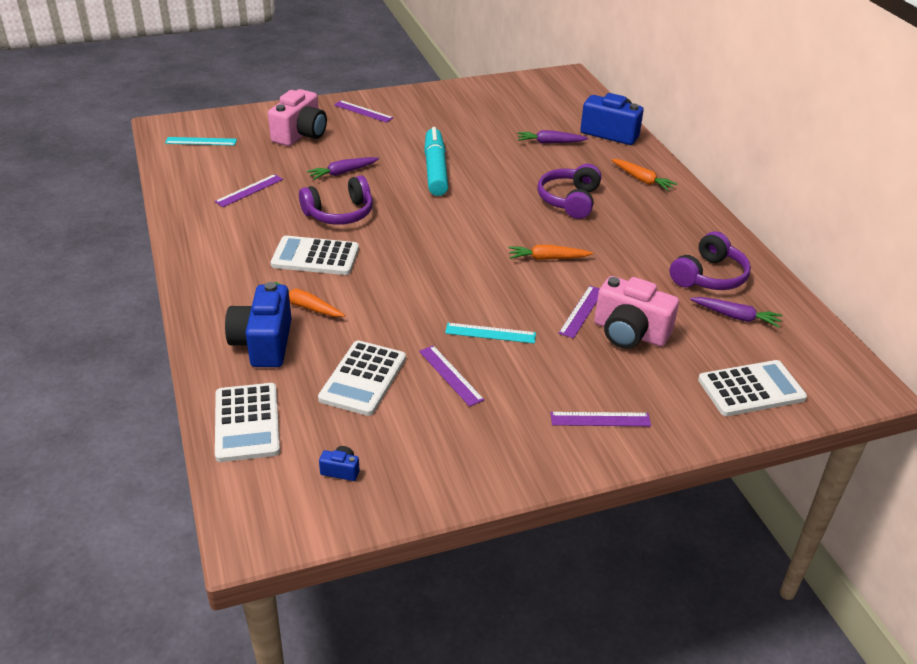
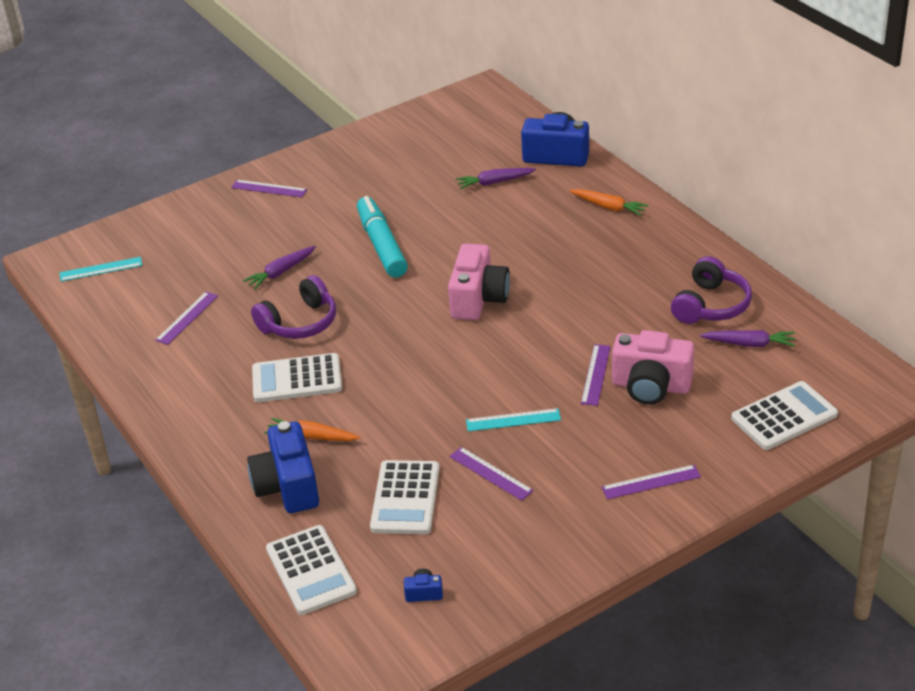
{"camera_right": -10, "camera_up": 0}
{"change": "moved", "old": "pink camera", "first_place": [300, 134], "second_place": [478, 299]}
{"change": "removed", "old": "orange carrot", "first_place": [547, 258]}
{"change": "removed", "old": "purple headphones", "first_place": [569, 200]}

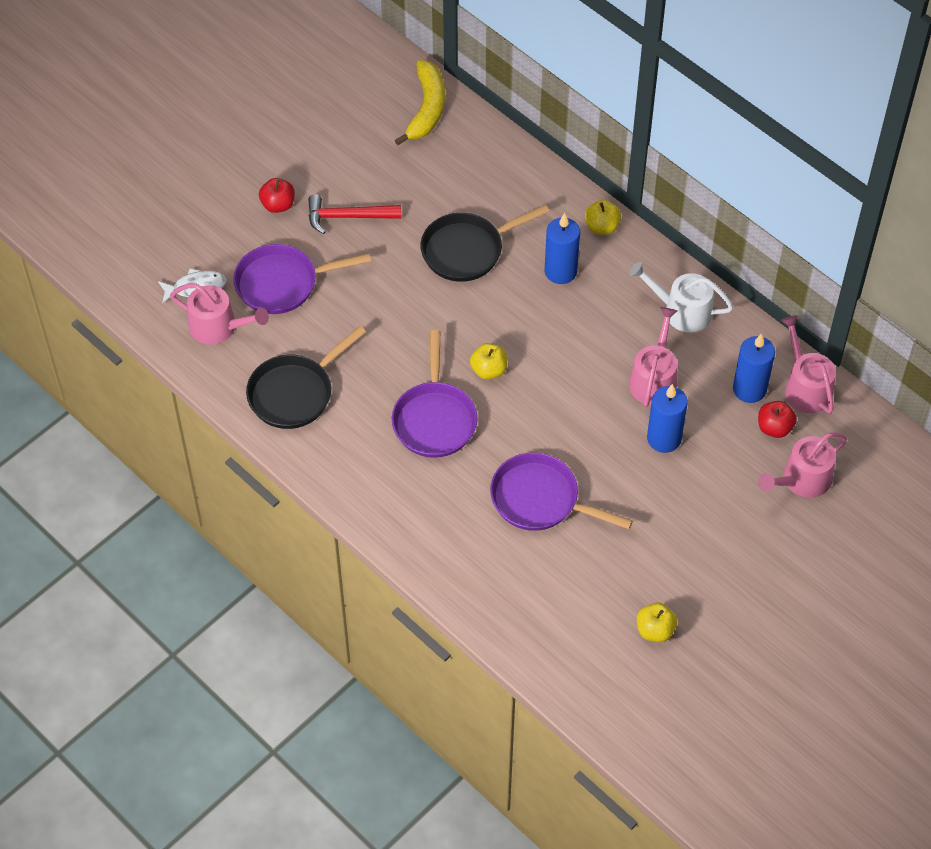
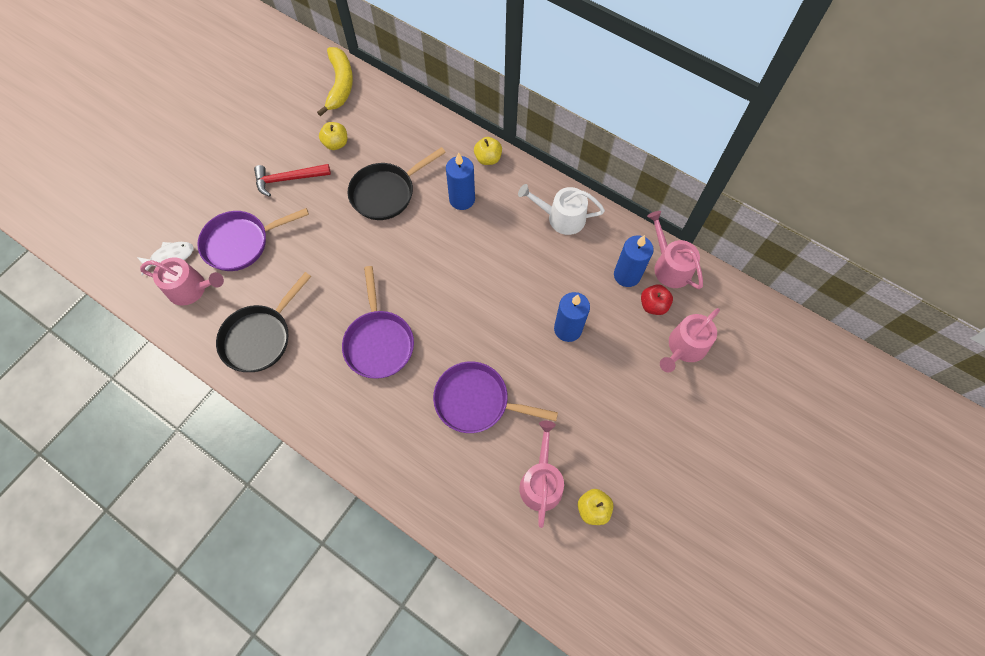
{"camera_right": -10, "camera_up": 10}
{"change": "moved", "old": "yellow apple", "first_place": [489, 370], "second_place": [336, 143]}
{"change": "moved", "old": "pink watering can", "first_place": [654, 379], "second_place": [541, 482]}
{"change": "removed", "old": "red apple", "first_place": [278, 205]}

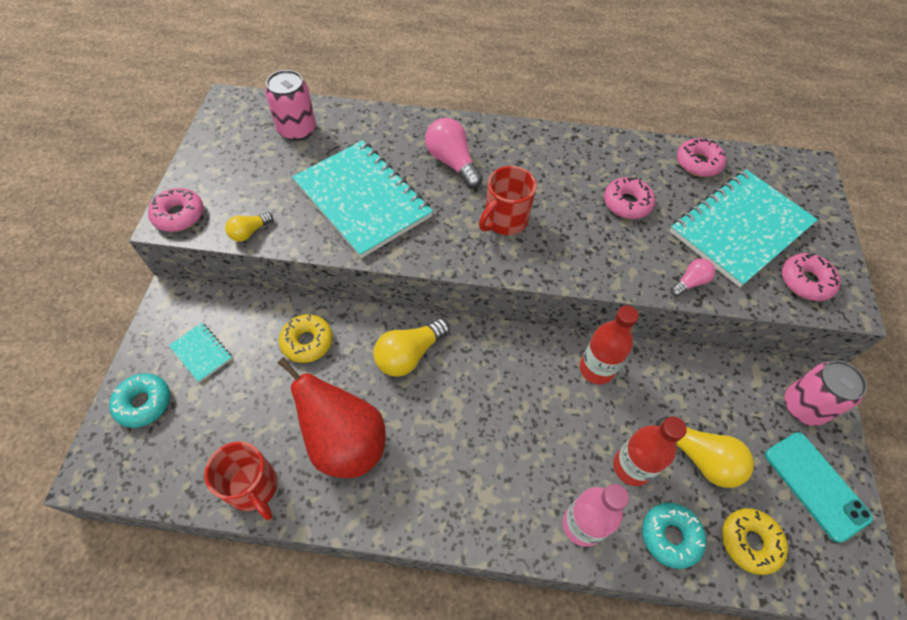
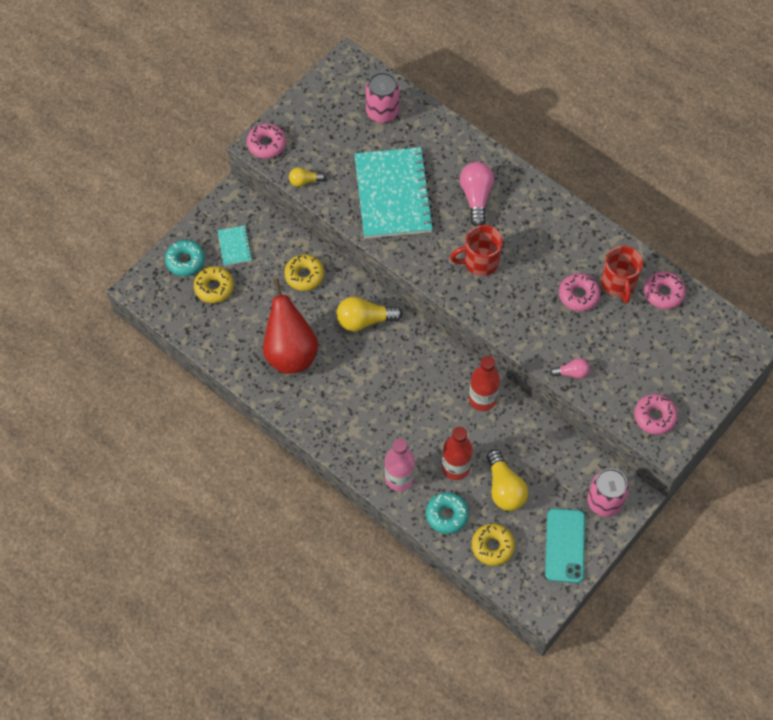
{"camera_right": 35, "camera_up": 5}
{"change": "added", "new": "yellow donut", "second_place": [214, 287]}
{"change": "moved", "old": "red mug", "first_place": [253, 487], "second_place": [618, 283]}
{"change": "removed", "old": "turquoise notebook", "first_place": [740, 228]}

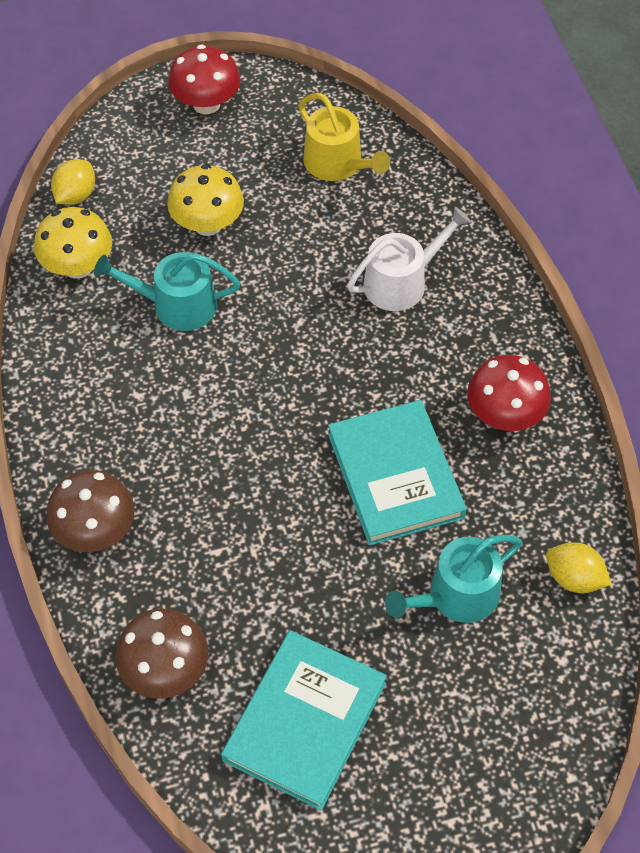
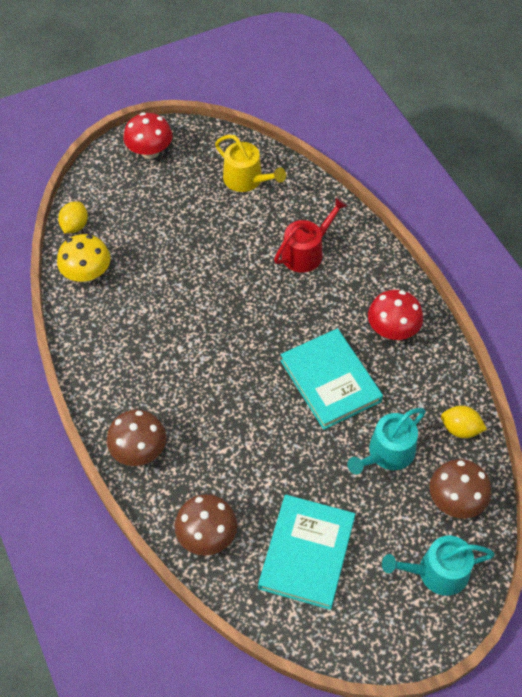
{"camera_right": -10, "camera_up": 0}
{"change": "recoloured", "old": "white watering can", "new": "red watering can", "first_place": [401, 282], "second_place": [306, 252]}
{"change": "moved", "old": "turquoise watering can", "first_place": [176, 305], "second_place": [437, 572]}
{"change": "added", "new": "brown mushroom", "second_place": [455, 500]}
{"change": "removed", "old": "yellow mushroom", "first_place": [207, 224]}

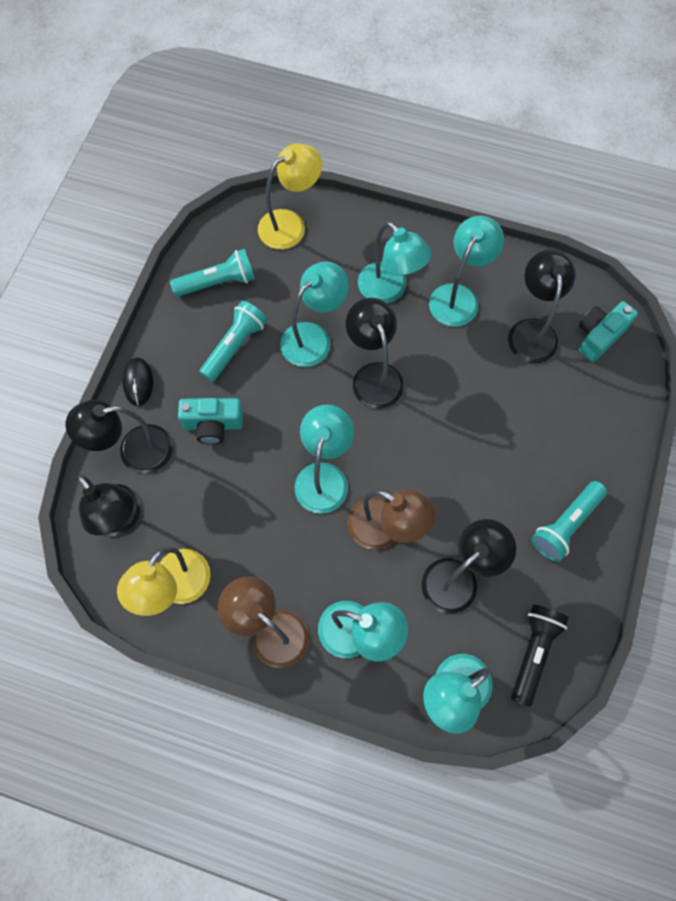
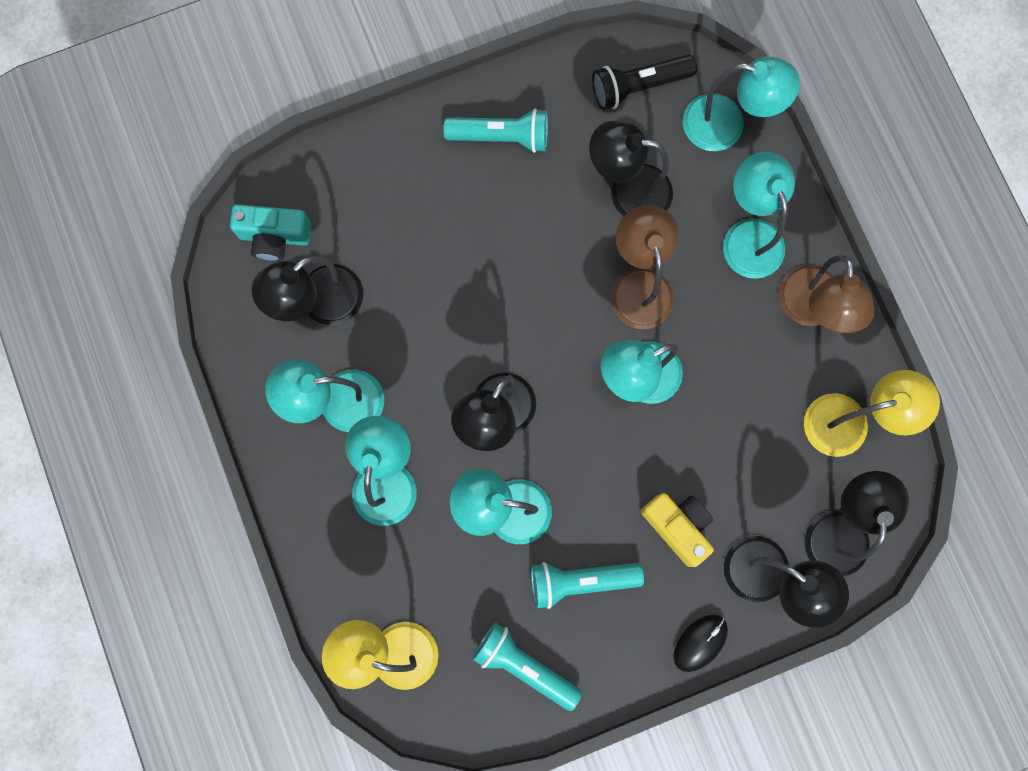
{"camera_right": -130, "camera_up": 10}
{"change": "recoloured", "old": "turquoise camera", "new": "yellow camera", "first_place": [213, 425], "second_place": [678, 526]}

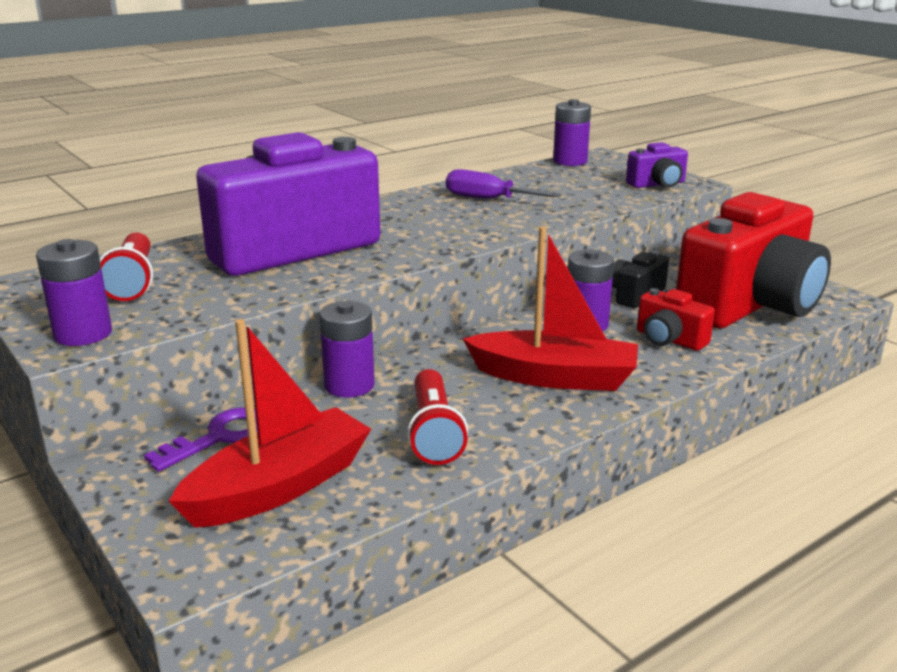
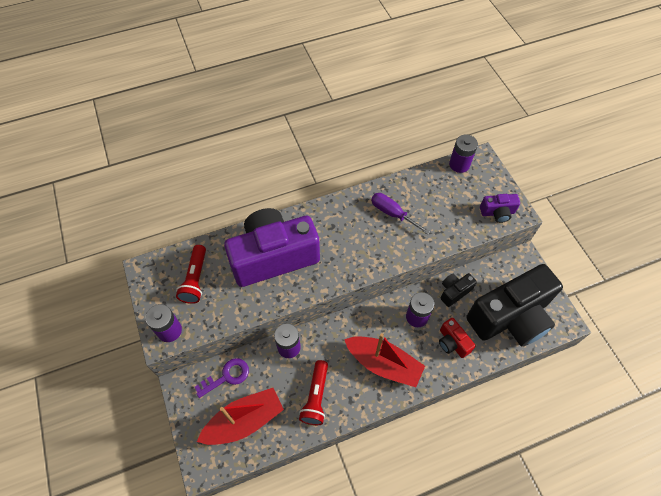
{"camera_right": 15, "camera_up": 35}
{"change": "recoloured", "old": "red camera", "new": "black camera", "first_place": [750, 305], "second_place": [510, 317]}

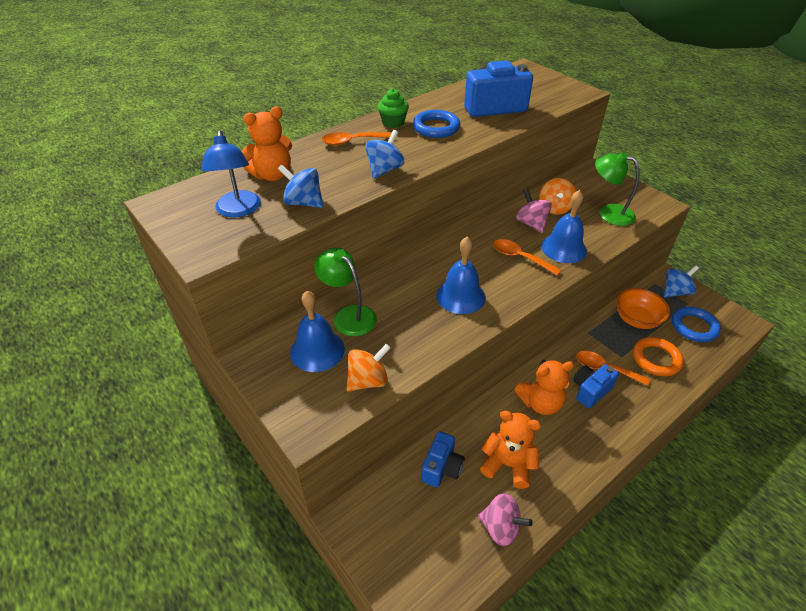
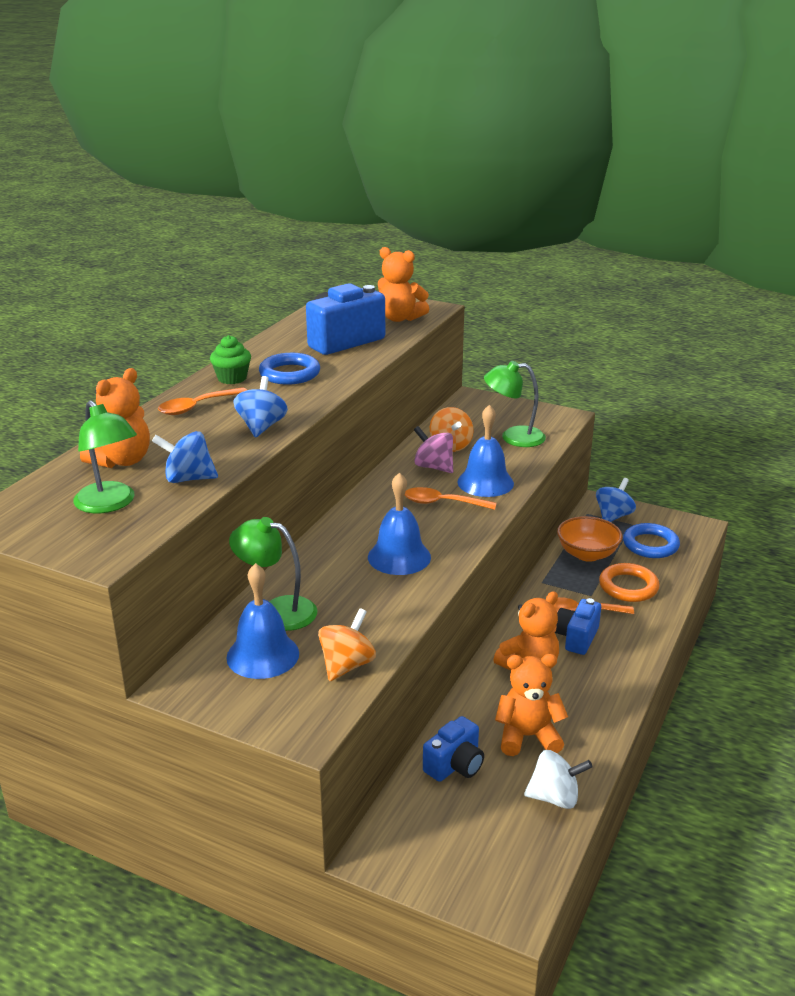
{"camera_right": -25, "camera_up": -15}
{"change": "recoloured", "old": "blue lamp", "new": "green lamp", "first_place": [238, 210], "second_place": [110, 504]}
{"change": "added", "new": "orange teddy bear", "second_place": [400, 318]}
{"change": "turned", "old": "blue camera", "first_place": [442, 468], "second_place": [455, 765], "degrees": 45}
{"change": "recoloured", "old": "pink spinning top", "new": "white spinning top", "first_place": [500, 527], "second_place": [555, 797]}

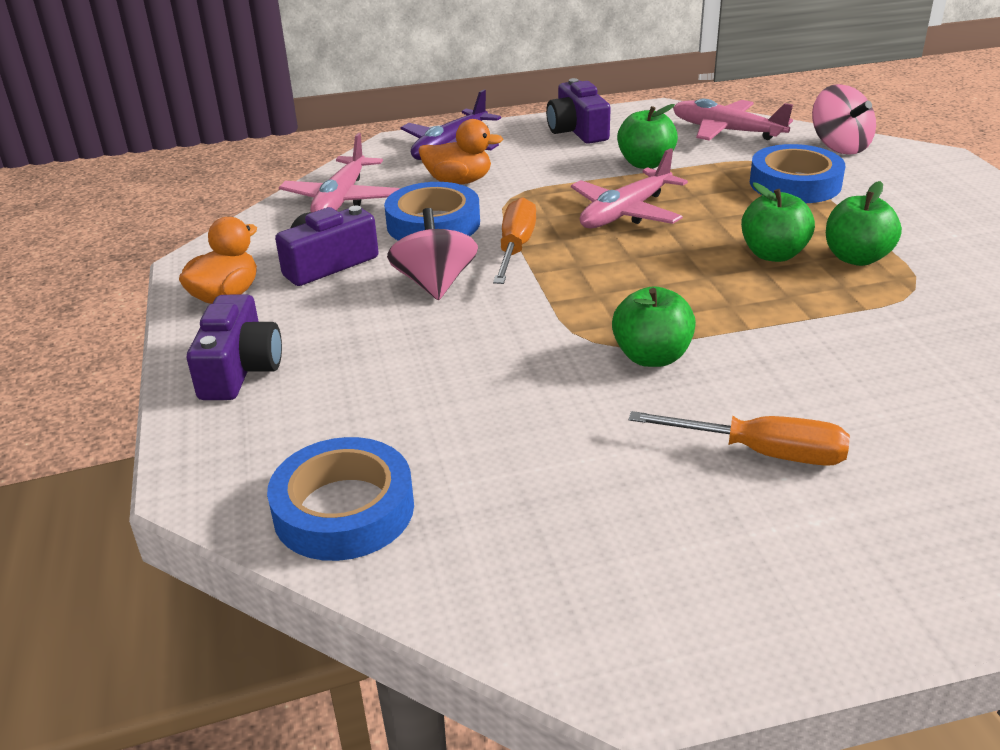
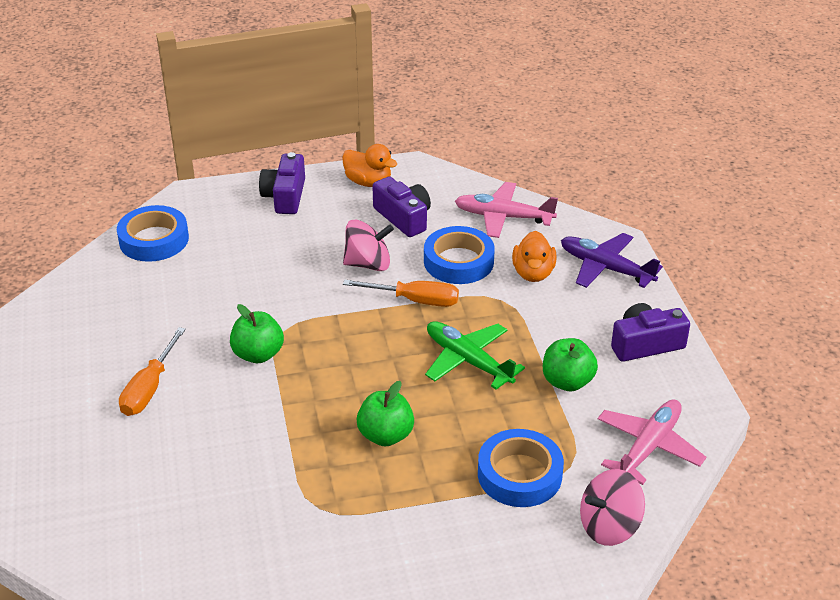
{"camera_right": 90, "camera_up": 5}
{"change": "turned", "old": "purple camera", "first_place": [240, 369], "second_place": [285, 196], "degrees": 90}
{"change": "recoloured", "old": "pink plane", "new": "green plane", "first_place": [626, 212], "second_place": [468, 361]}
{"change": "removed", "old": "green apple", "first_place": [856, 258]}

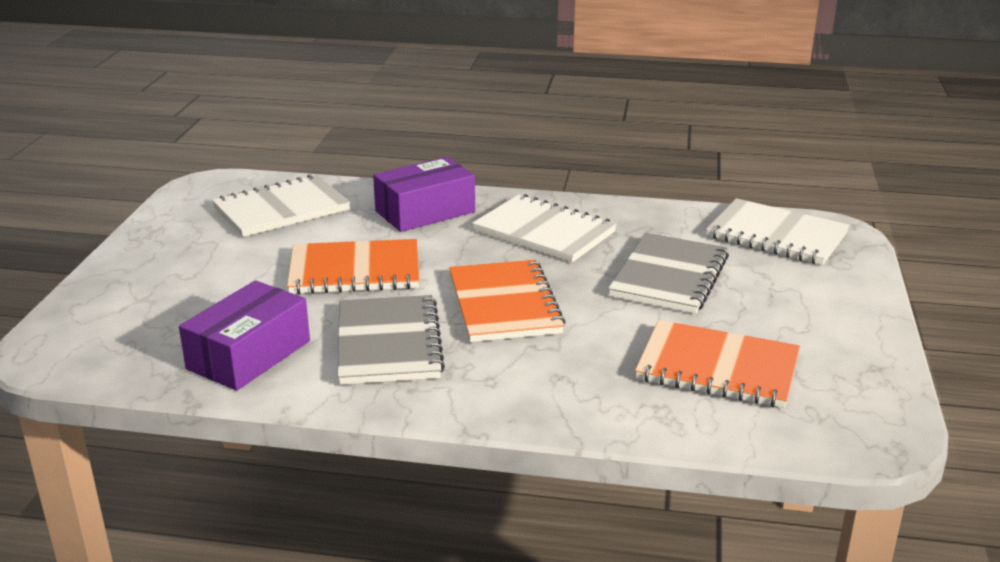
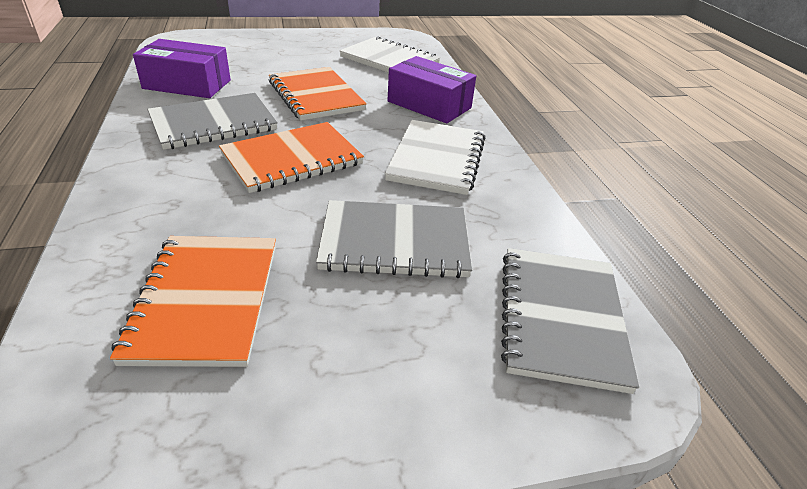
{"camera_right": 65, "camera_up": 10}
{"change": "recoloured", "old": "white notebook", "new": "grey notebook", "first_place": [776, 235], "second_place": [560, 318]}

